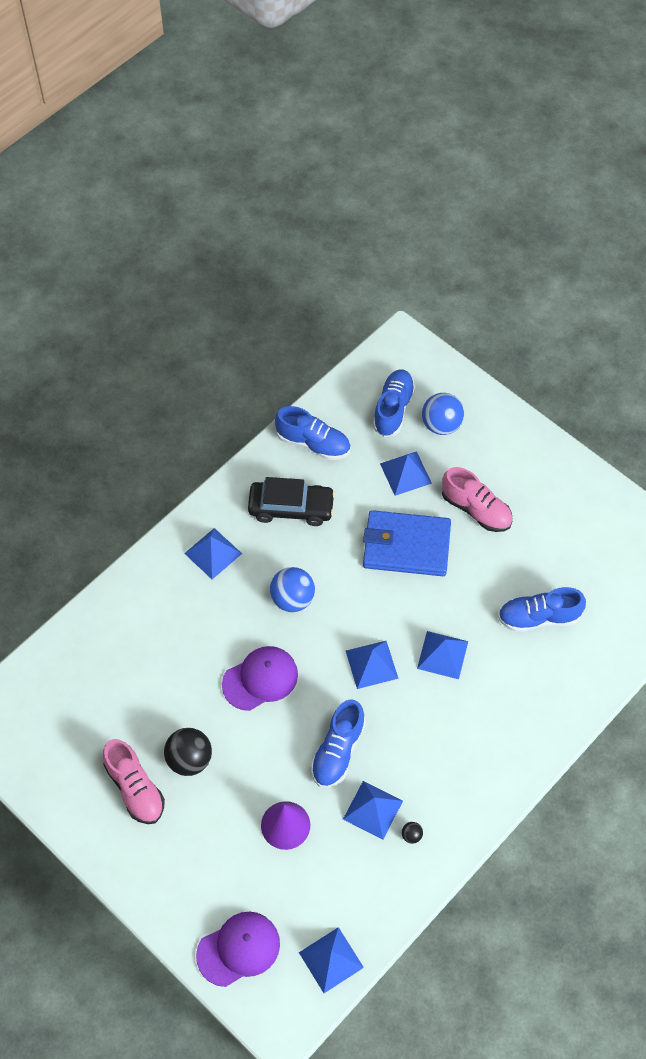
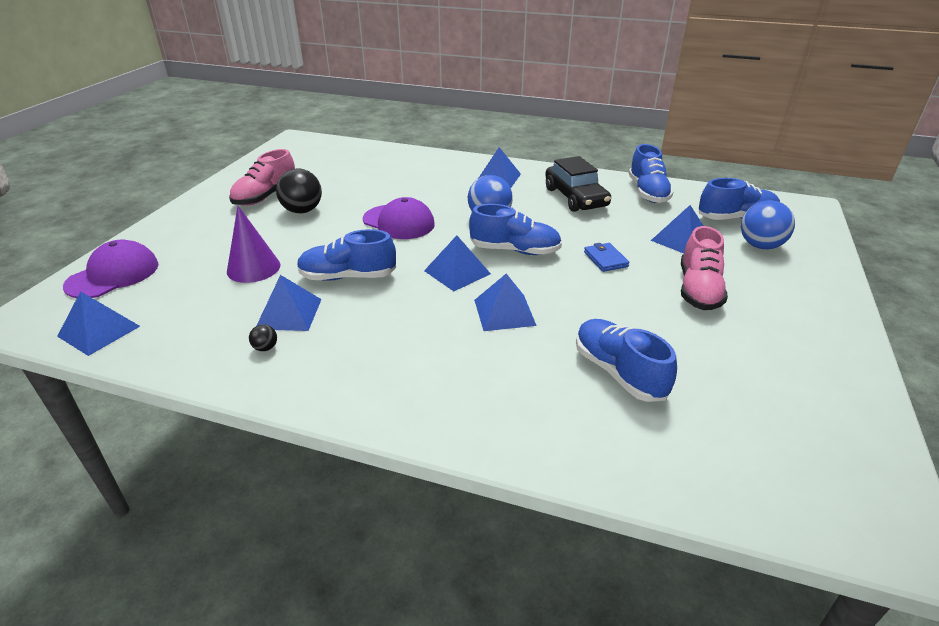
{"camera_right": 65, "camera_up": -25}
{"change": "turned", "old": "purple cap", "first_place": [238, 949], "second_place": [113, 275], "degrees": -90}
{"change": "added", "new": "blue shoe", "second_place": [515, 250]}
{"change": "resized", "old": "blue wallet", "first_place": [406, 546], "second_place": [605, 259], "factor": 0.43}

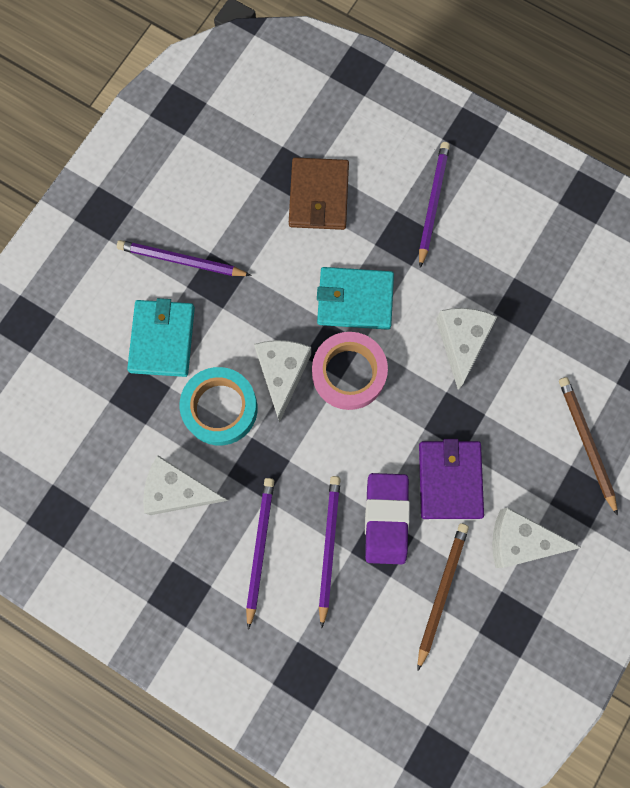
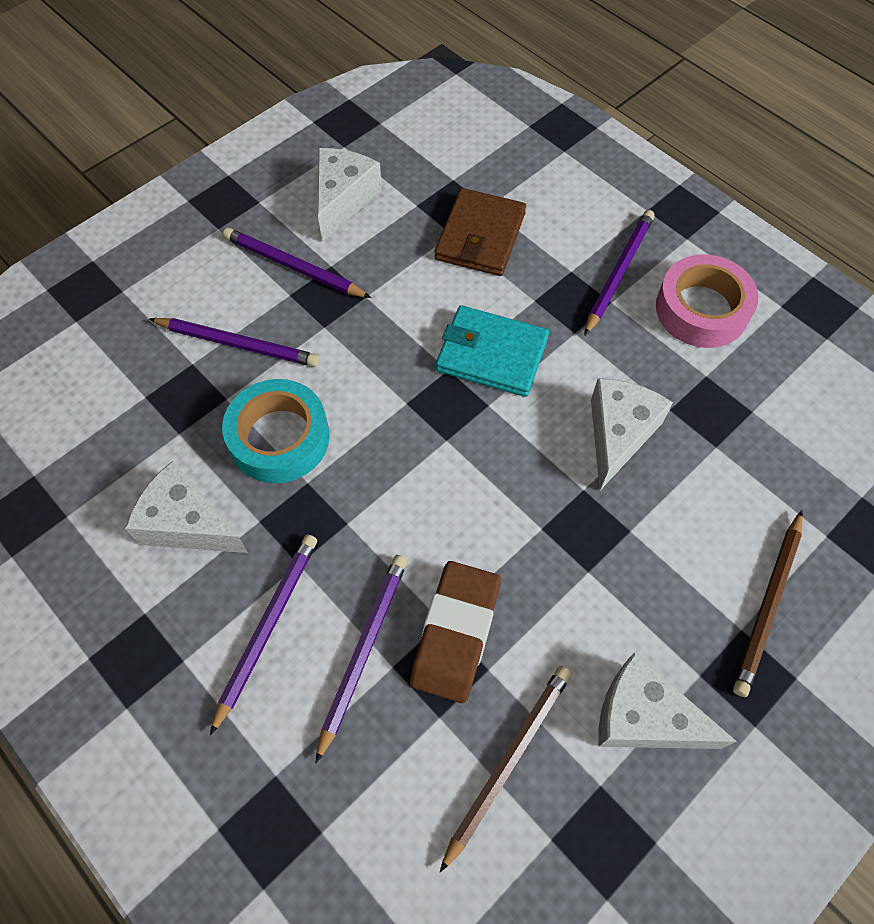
{"camera_right": 15, "camera_up": -15}
{"change": "replaced", "old": "turquoise wallet", "new": "purple pencil", "first_place": [162, 339], "second_place": [238, 344]}
{"change": "moved", "old": "white cheese", "first_place": [282, 374], "second_place": [343, 200]}
{"change": "recoloured", "old": "purple eraser", "new": "brown eraser", "first_place": [386, 519], "second_place": [456, 633]}
{"change": "moved", "old": "pink tape", "first_place": [349, 373], "second_place": [701, 309]}
{"change": "turned", "old": "brown pencil", "first_place": [586, 443], "second_place": [768, 604], "degrees": -150}
{"change": "removed", "old": "purple wallet", "first_place": [449, 480]}

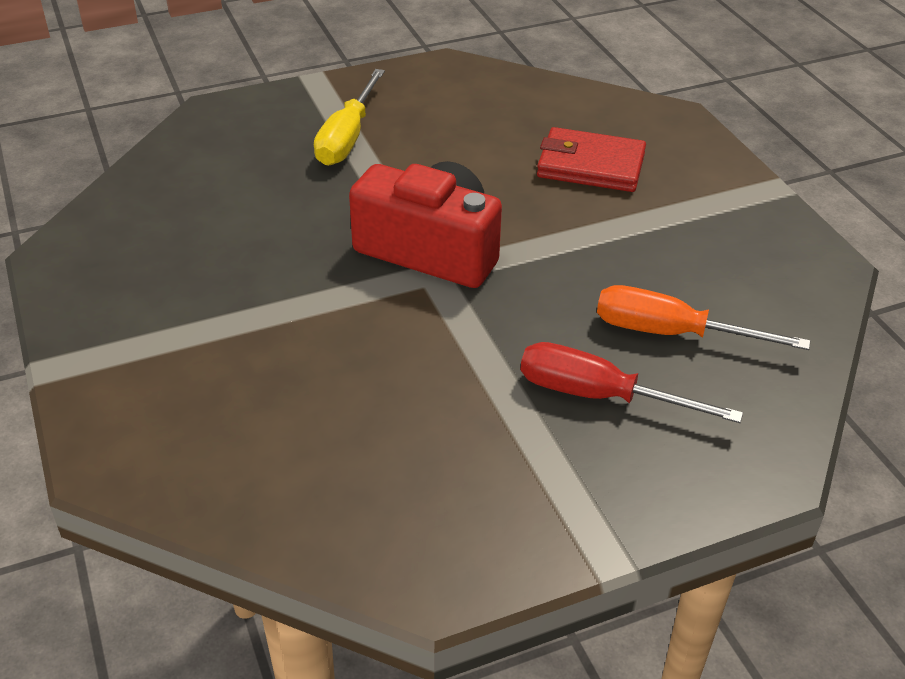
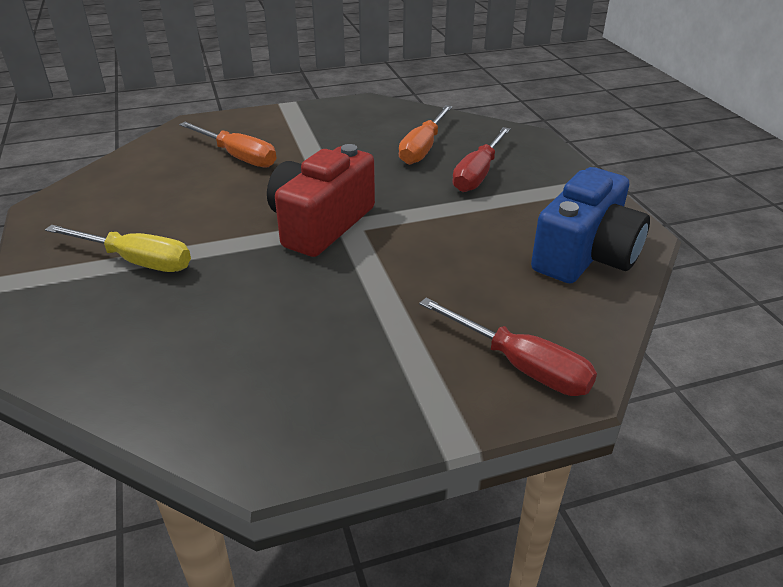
{"camera_right": -85, "camera_up": -5}
{"change": "replaced", "old": "red wallet", "new": "orange screwdriver", "first_place": [590, 165], "second_place": [238, 157]}
{"change": "added", "new": "red screwdriver", "second_place": [520, 365]}
{"change": "added", "new": "blue camera", "second_place": [585, 255]}

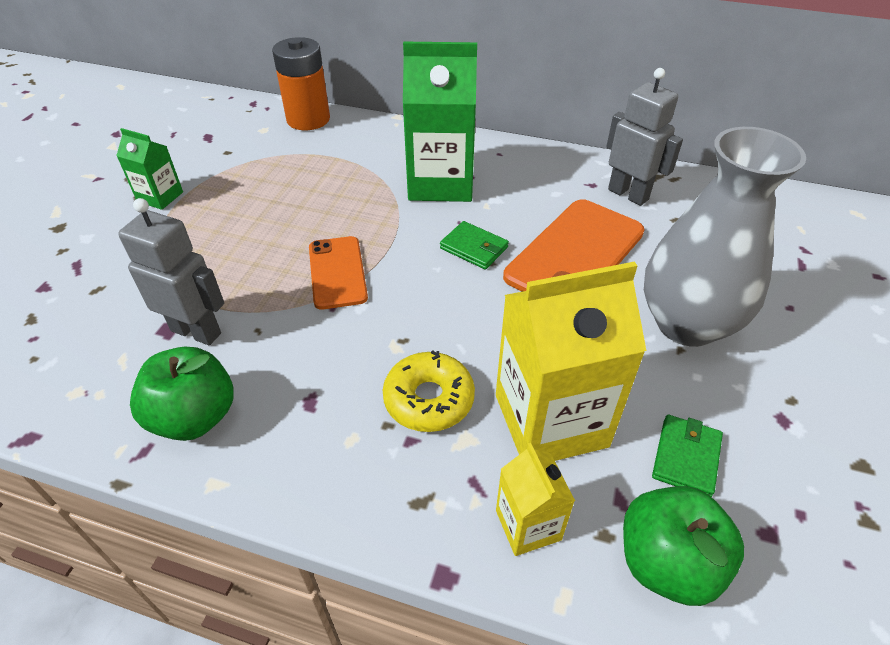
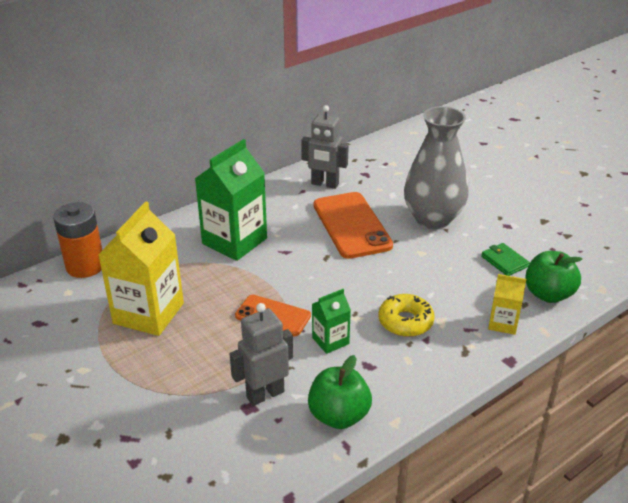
{"camera_right": -55, "camera_up": -10}
{"change": "moved", "old": "yellow carton", "first_place": [550, 420], "second_place": [148, 313]}
{"change": "turned", "old": "grey robot", "first_place": [628, 194], "second_place": [324, 184], "degrees": -150}
{"change": "moved", "old": "green carton", "first_place": [160, 197], "second_place": [330, 341]}
{"change": "removed", "old": "green wallet", "first_place": [474, 248]}

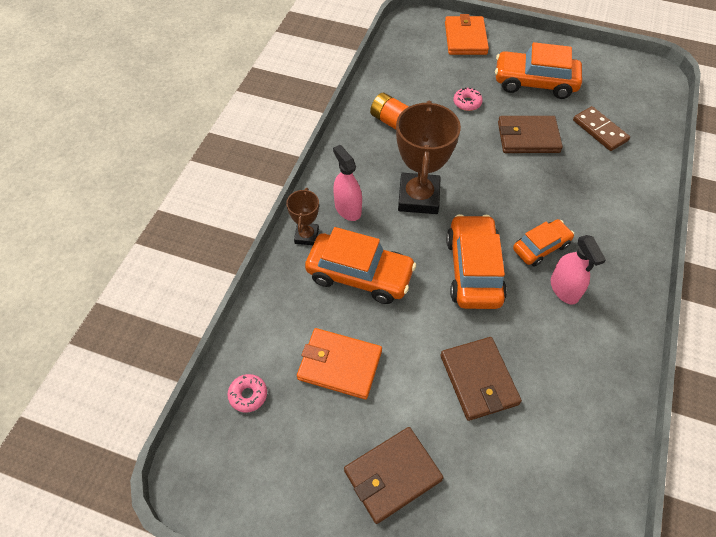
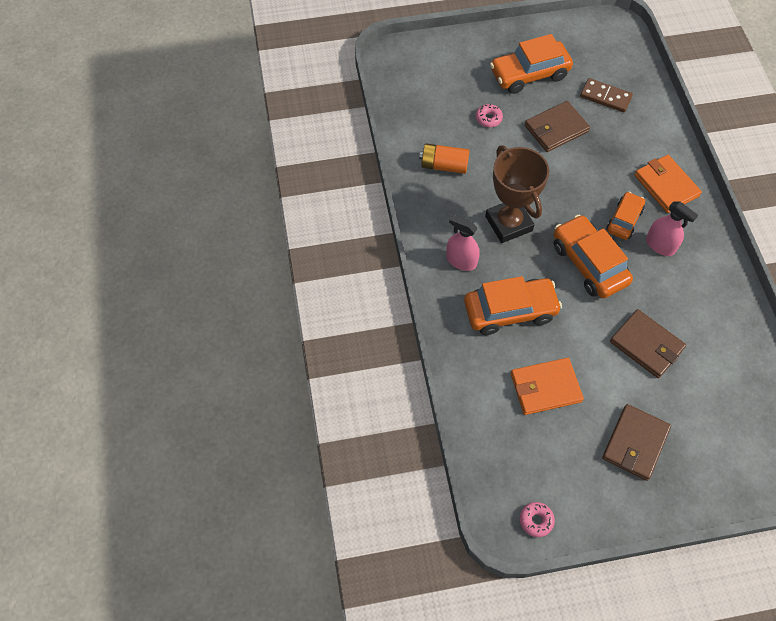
{"camera_right": -30, "camera_up": 5}
{"change": "moved", "old": "pink donut", "first_place": [248, 395], "second_place": [536, 520]}
{"change": "moved", "old": "orange wallet", "first_place": [465, 38], "second_place": [666, 185]}
{"change": "removed", "old": "brown trophy", "first_place": [306, 236]}

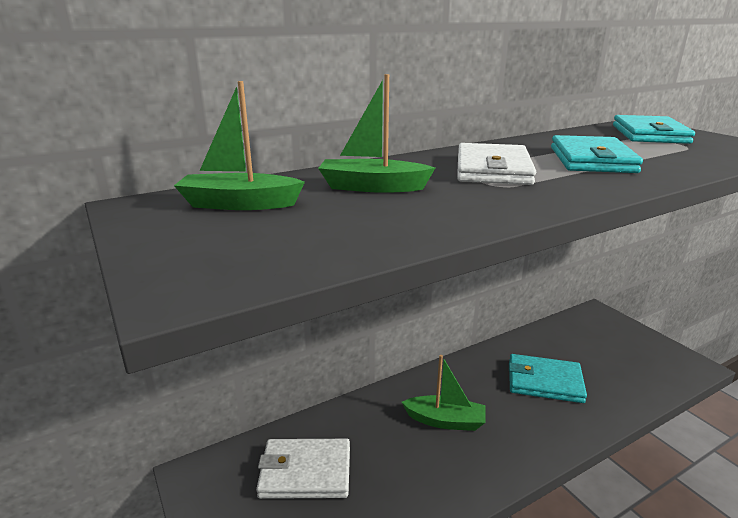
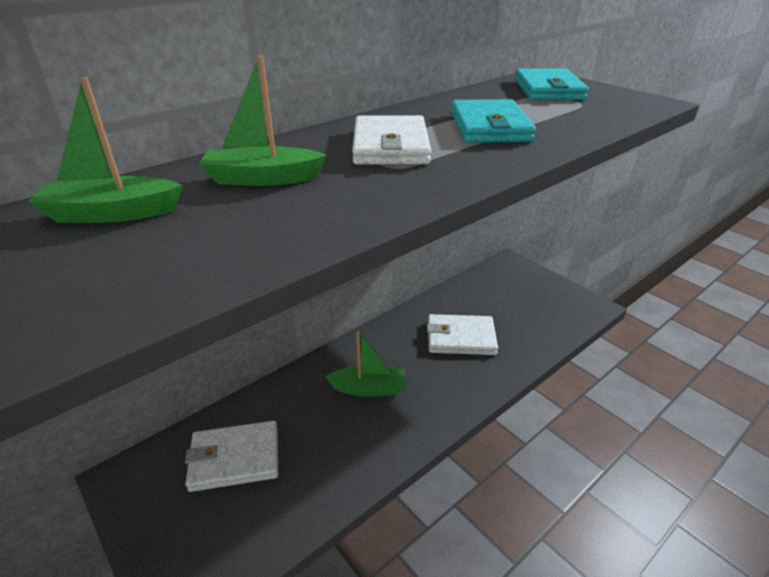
{"camera_right": -10, "camera_up": 10}
{"change": "recoloured", "old": "turquoise wallet", "new": "white wallet", "first_place": [544, 381], "second_place": [460, 338]}

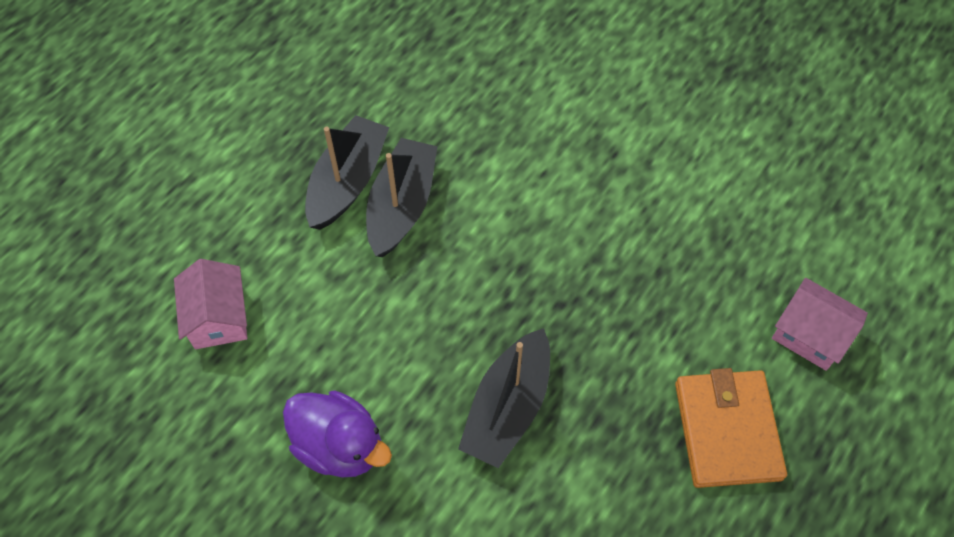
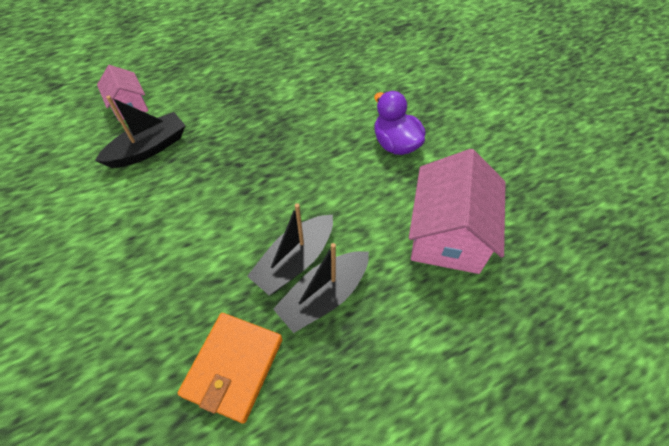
{"camera_right": -155, "camera_up": -5}
{"change": "moved", "old": "black boat", "first_place": [508, 407], "second_place": [148, 149]}
{"change": "moved", "old": "orange wallet", "first_place": [727, 430], "second_place": [233, 367]}
{"change": "resized", "old": "pink house", "first_place": [218, 317], "second_place": [448, 234], "factor": 1.81}

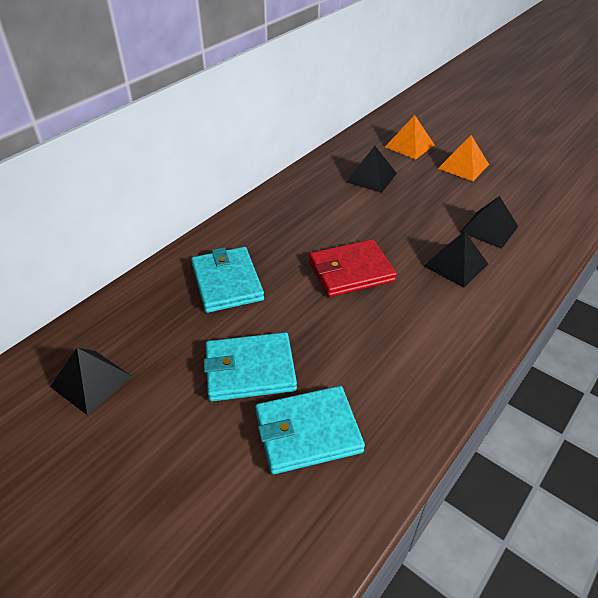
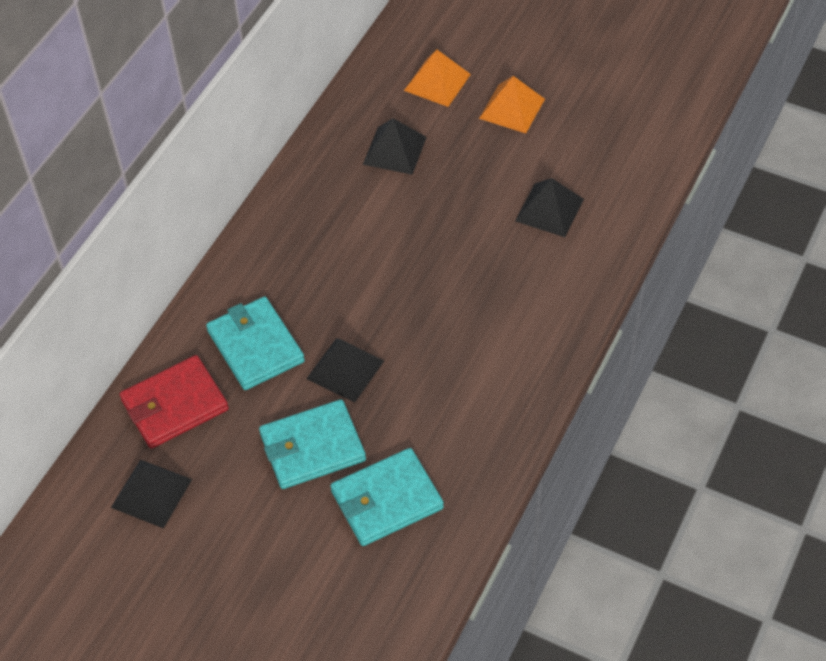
{"camera_right": -10, "camera_up": 10}
{"change": "moved", "old": "red wallet", "first_place": [351, 271], "second_place": [174, 405]}
{"change": "moved", "old": "black pyramid", "first_place": [455, 264], "second_place": [345, 369]}

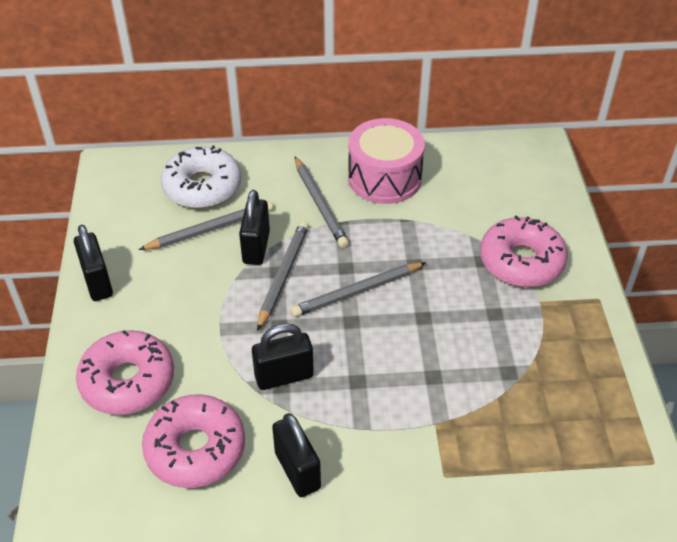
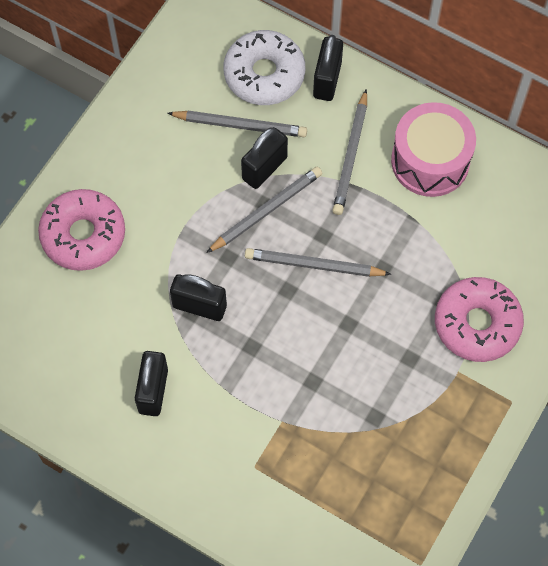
{"camera_right": 35, "camera_up": 20}
{"change": "moved", "old": "black padlock", "first_place": [97, 282], "second_place": [327, 80]}
{"change": "removed", "old": "pink donut", "first_place": [195, 449]}

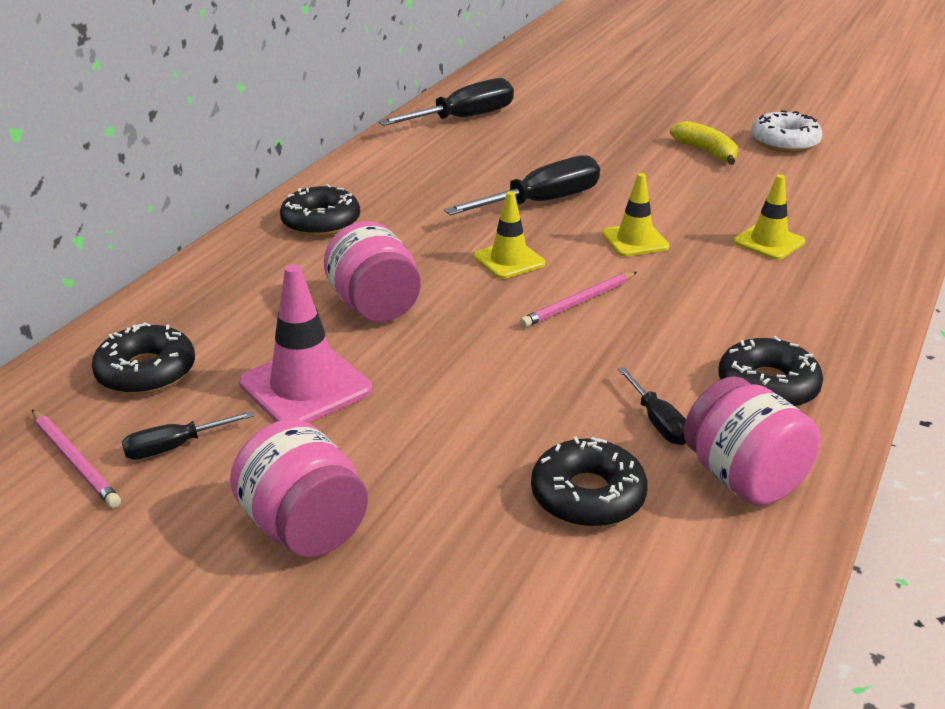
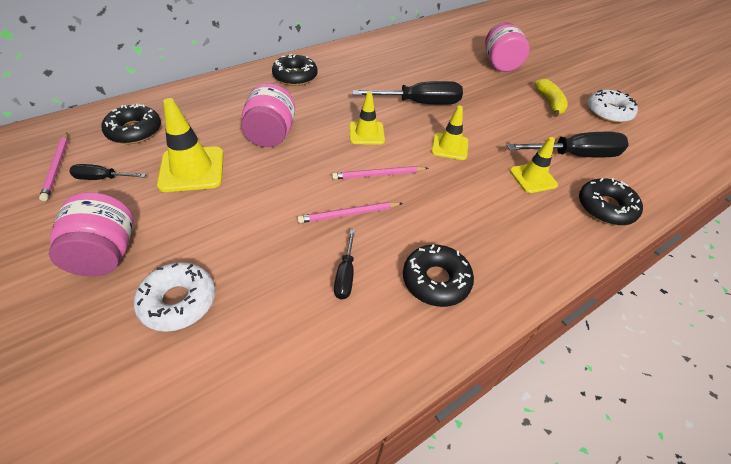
{"camera_right": 25, "camera_up": 15}
{"change": "added", "new": "white donut", "second_place": [178, 301]}
{"change": "recoloured", "old": "pink traffic cone", "new": "yellow traffic cone", "first_place": [305, 386], "second_place": [192, 169]}
{"change": "added", "new": "pink pencil", "second_place": [348, 214]}
{"change": "moved", "old": "pink jar", "first_place": [743, 478], "second_place": [500, 64]}
{"change": "moved", "old": "black screwdriver", "first_place": [463, 118], "second_place": [575, 155]}
{"change": "moved", "old": "black donut", "first_place": [587, 495], "second_place": [605, 208]}

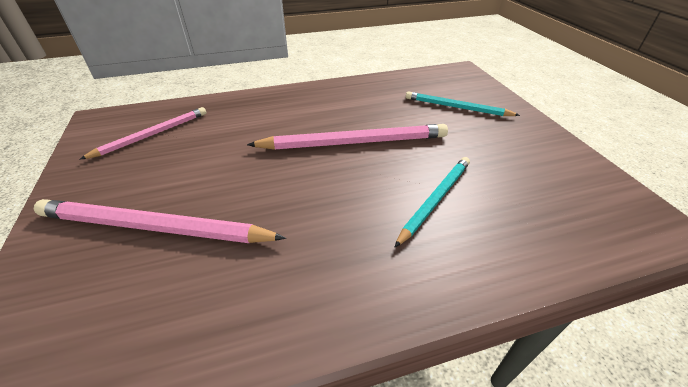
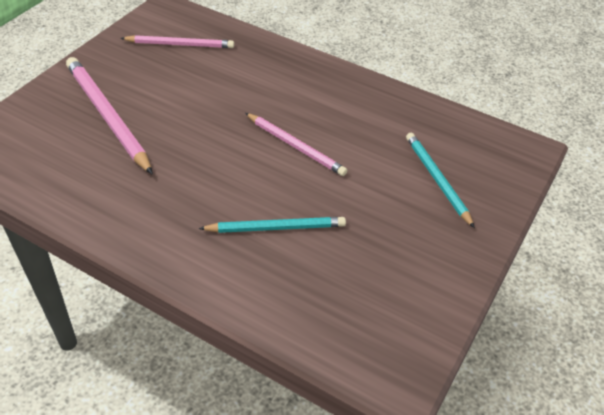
{"camera_right": 45, "camera_up": 5}
{"change": "resized", "old": "pink pencil", "first_place": [354, 142], "second_place": [296, 146], "factor": 0.64}

